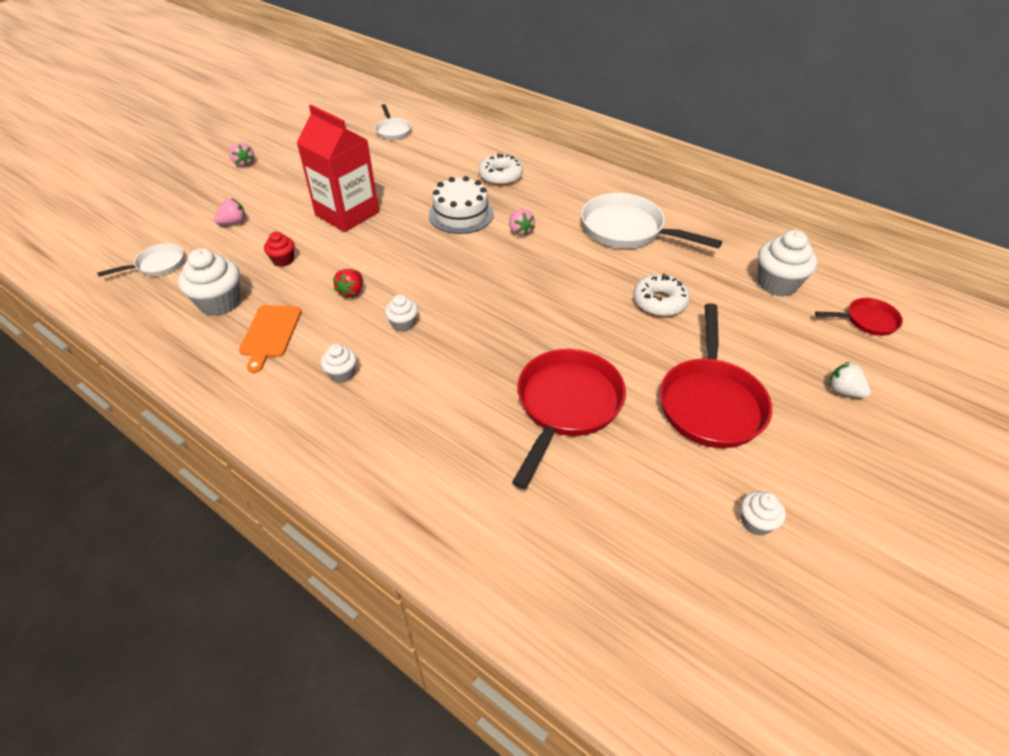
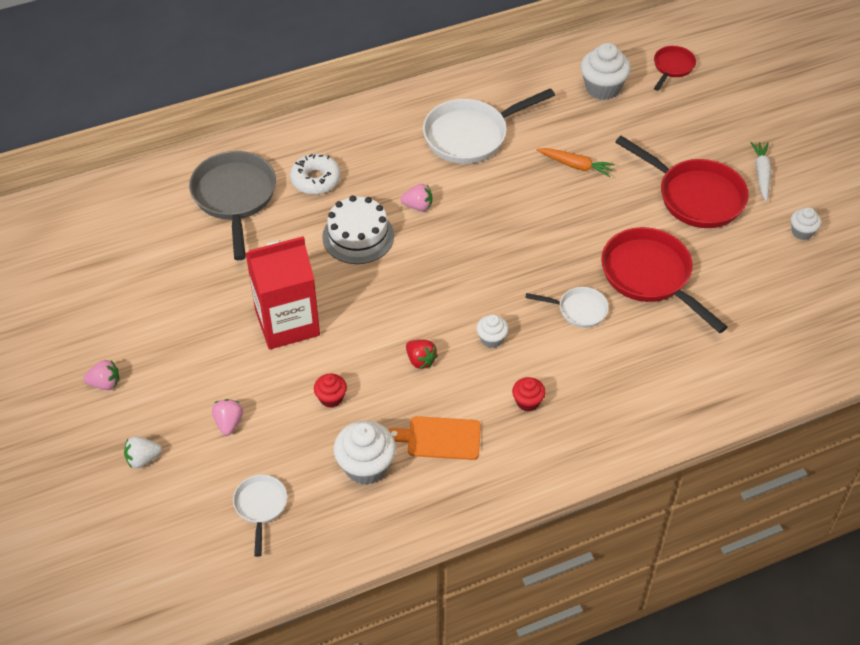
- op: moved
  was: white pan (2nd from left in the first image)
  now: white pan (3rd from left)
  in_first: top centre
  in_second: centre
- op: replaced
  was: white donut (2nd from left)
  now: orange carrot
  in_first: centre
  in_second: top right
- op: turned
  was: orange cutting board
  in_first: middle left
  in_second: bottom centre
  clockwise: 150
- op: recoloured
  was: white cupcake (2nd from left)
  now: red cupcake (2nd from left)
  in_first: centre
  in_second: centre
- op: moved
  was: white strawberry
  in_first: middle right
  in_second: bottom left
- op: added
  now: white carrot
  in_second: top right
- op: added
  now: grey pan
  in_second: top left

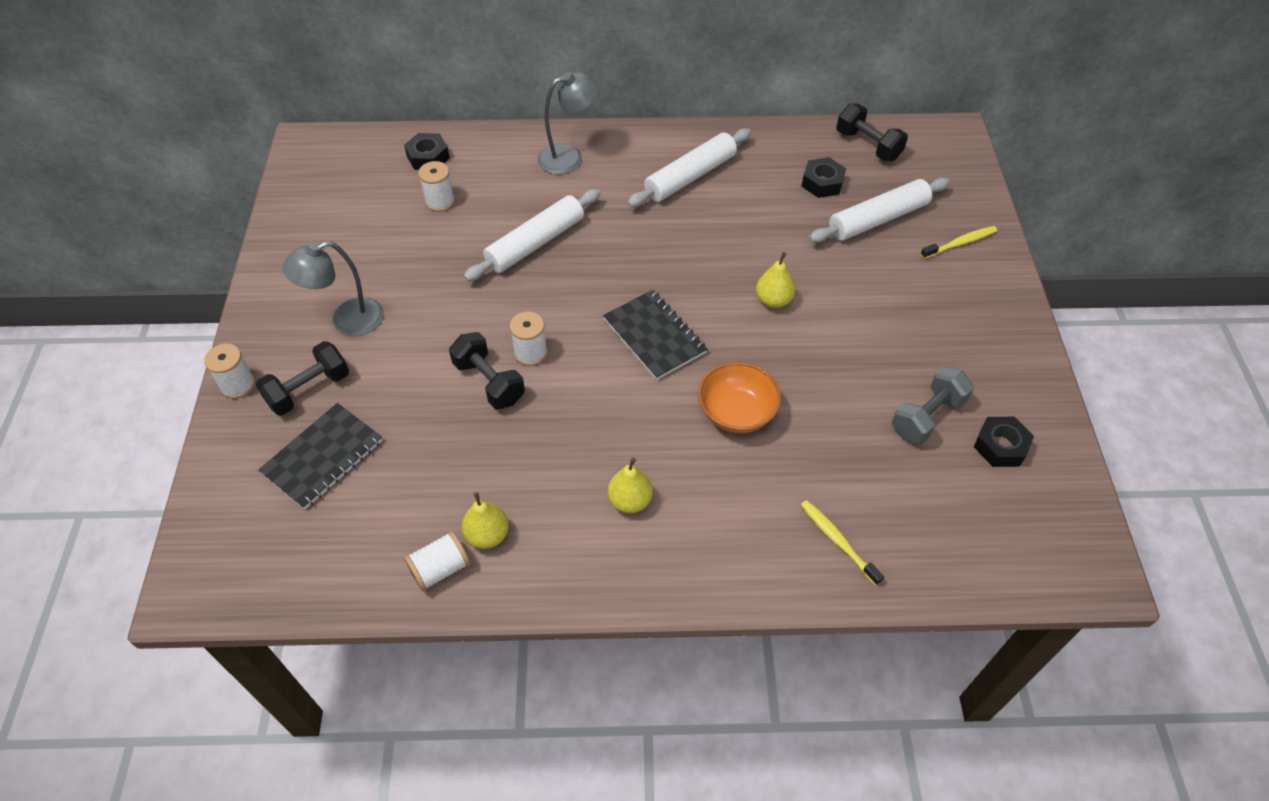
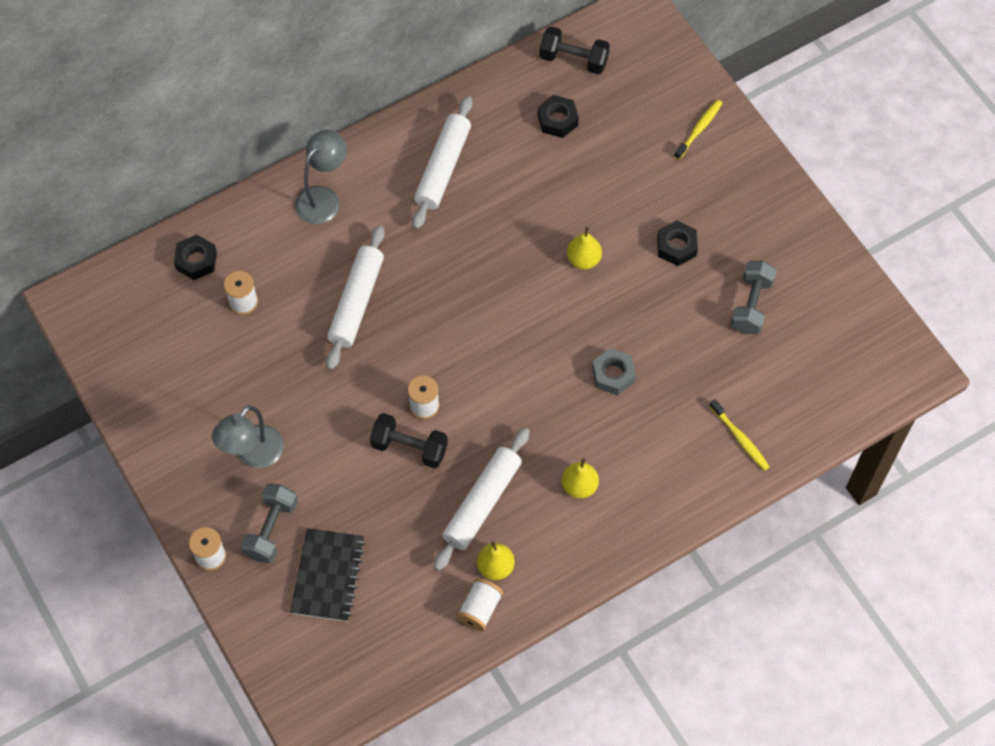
- op: moved
  was: white rolling pin (3rd from left)
  in_first: top right
  in_second: bottom centre
- op: removed
  was: black notebook (2nd from left)
  in_first: centre
- op: recoloured
  was: black dumbbell (1st from left)
  now: grey dumbbell (1st from left)
  in_first: middle left
  in_second: bottom left
- op: replaced
  was: orange bowl
  now: grey nut
  in_first: centre
  in_second: centre
- op: moved
  was: black nut (3rd from left)
  in_first: middle right
  in_second: top right
- op: turned
  was: yellow toothbrush (1st from left in the first image)
  in_first: bottom centre
  in_second: middle right
  clockwise: -150

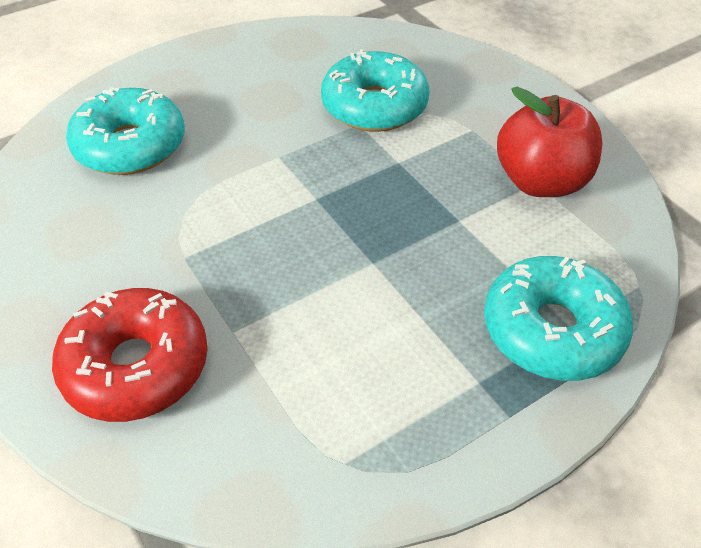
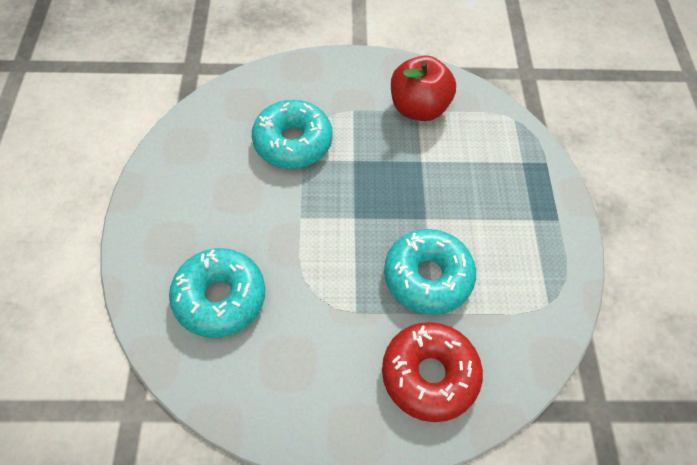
- op: moved
  was: turquoise donut (3rd from left)
  in_first: middle right
  in_second: centre

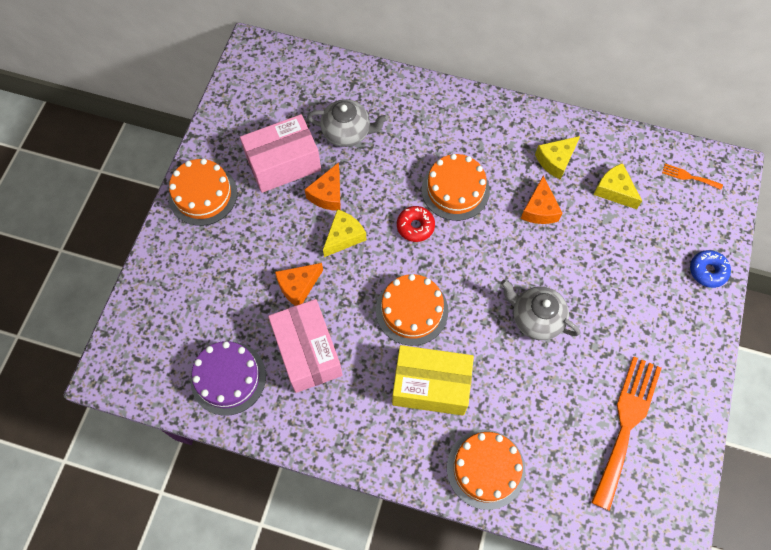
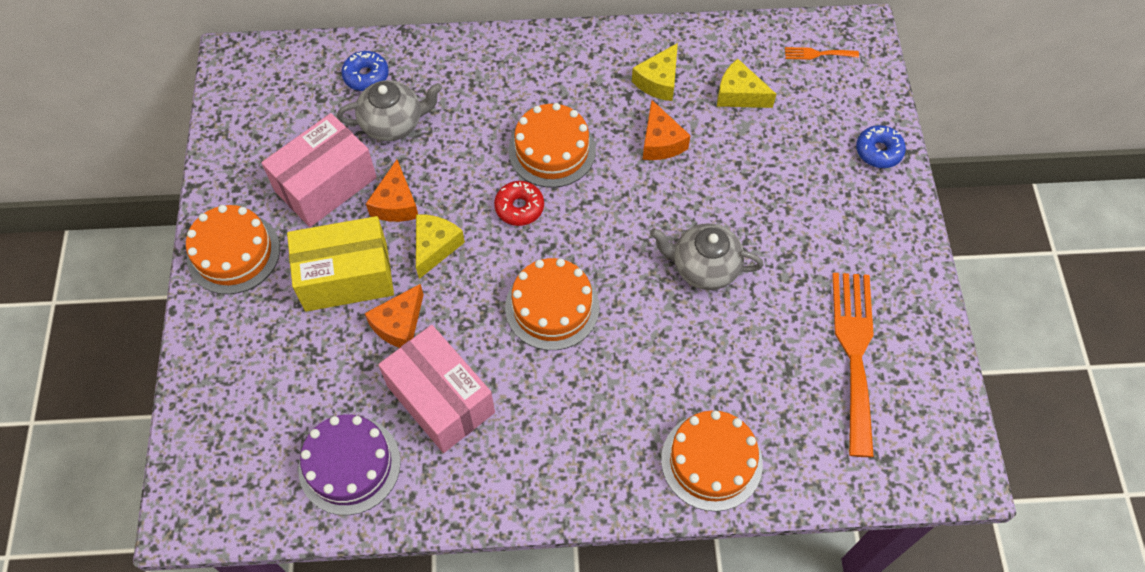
- op: moved
  was: yellow box
  in_first: bottom centre
  in_second: middle left
- op: added
  now: blue donut (1st from left)
  in_second: top left

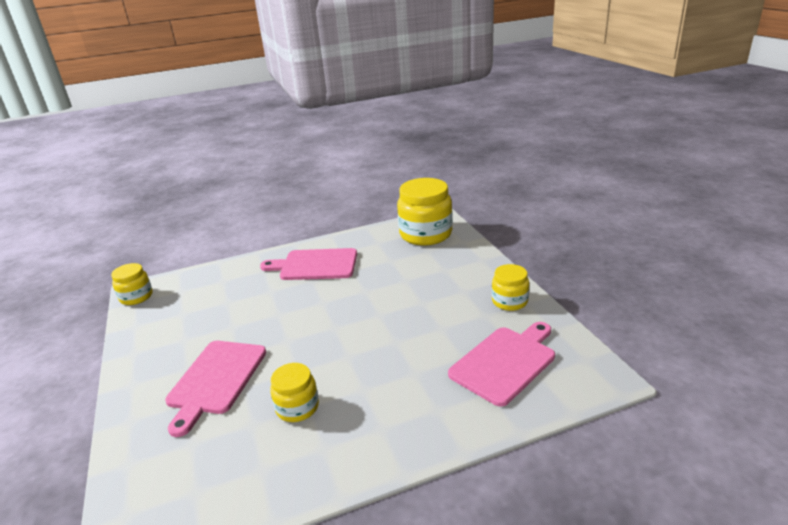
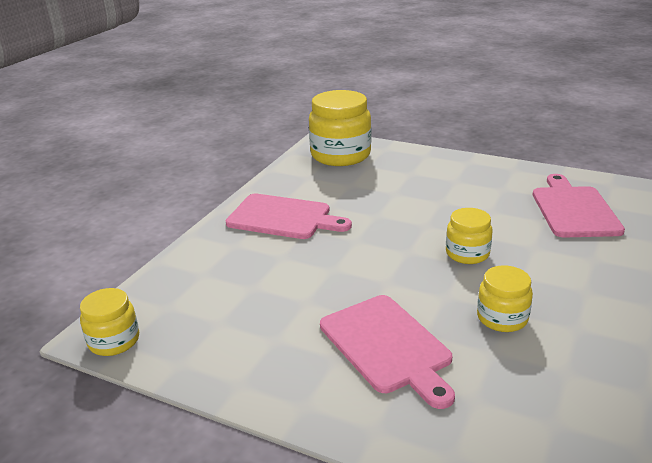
- op: turned
  was: pink cutting board (2nd from left in the first image)
  in_first: centre
  in_second: centre
  clockwise: -120
- op: moved
  was: yellow jar (4th from left in the first image)
  now: yellow jar (3rd from left)
  in_first: centre
  in_second: middle right

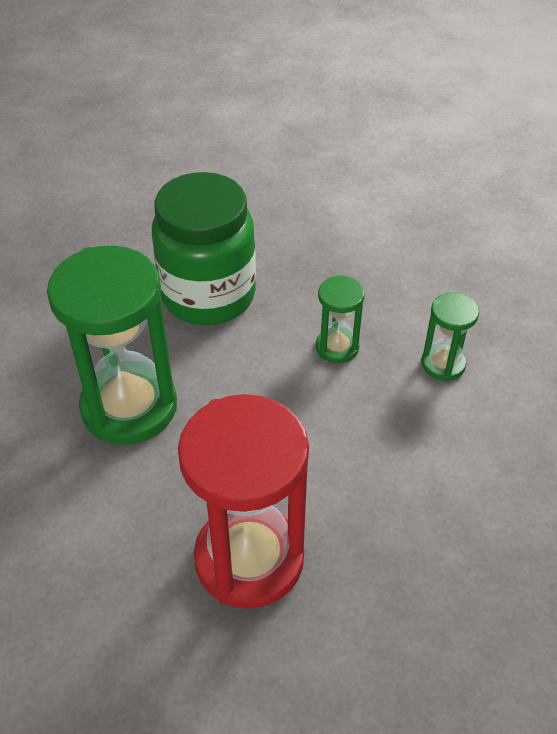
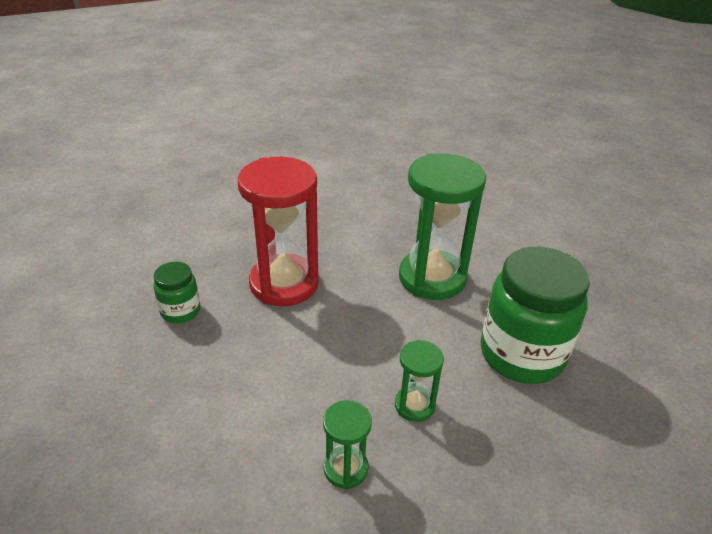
- op: added
  now: green jar (1st from left)
  in_second: middle left

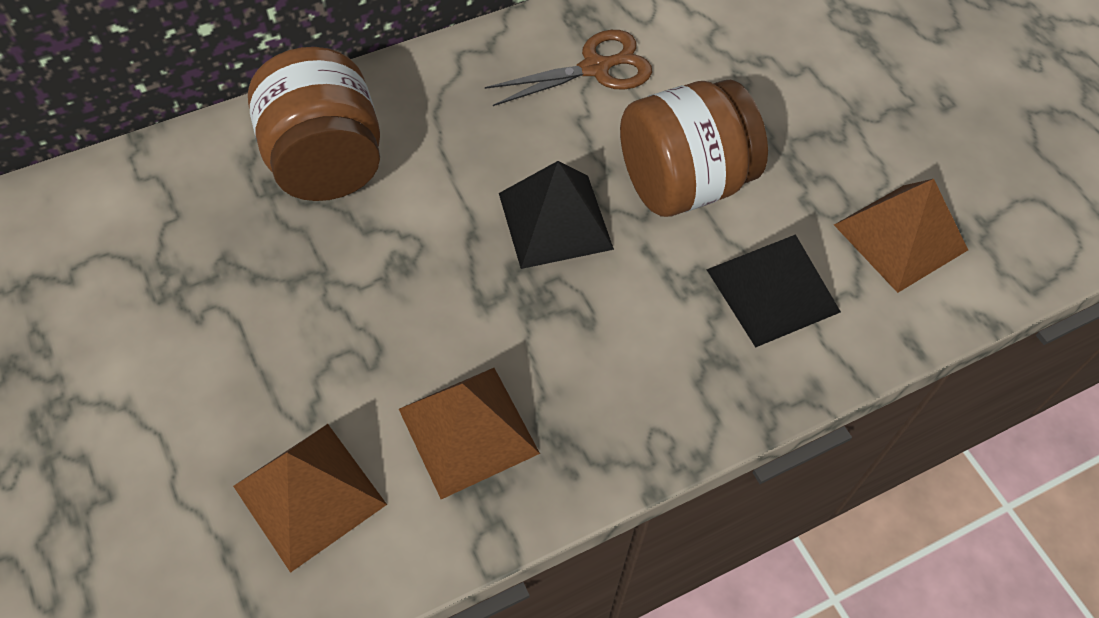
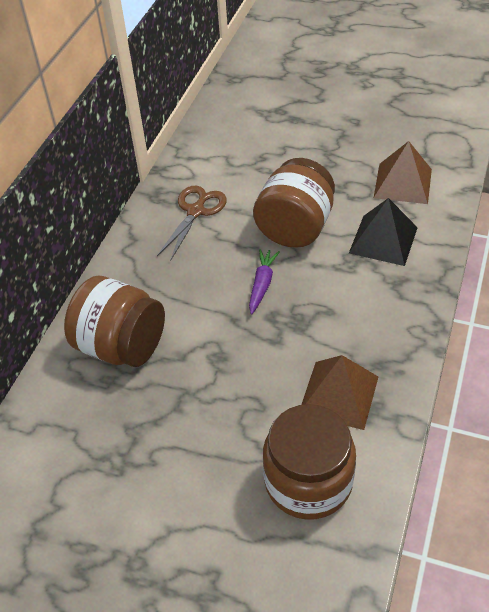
- op: replaced
  was: black pyramid (1st from left)
  now: purple carrot
  in_first: centre
  in_second: centre
- op: replaced
  was: brown pyramid (1st from left)
  now: brown jar (3rd from left)
  in_first: bottom left
  in_second: bottom centre

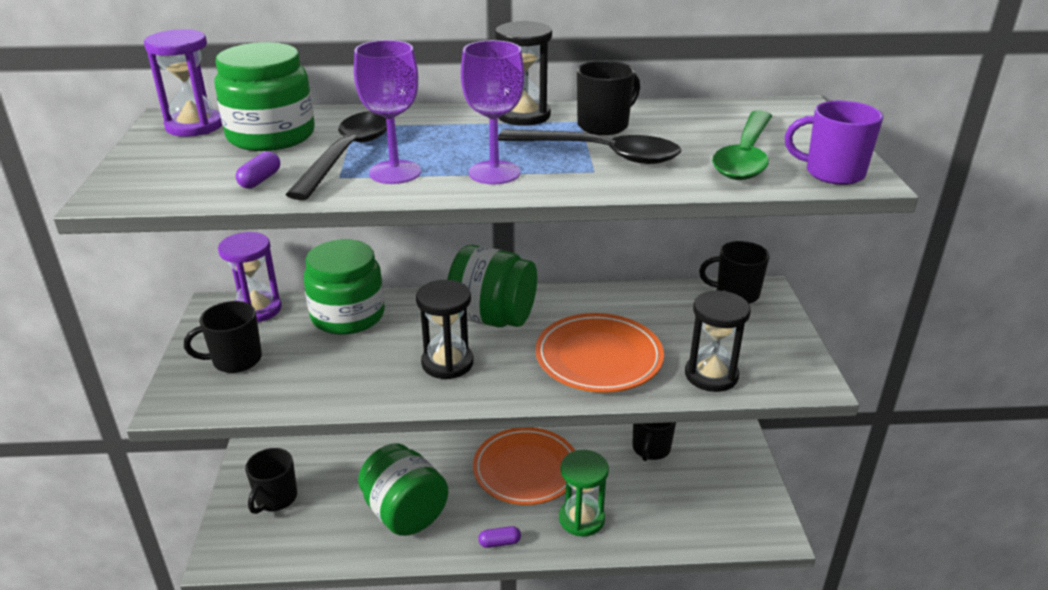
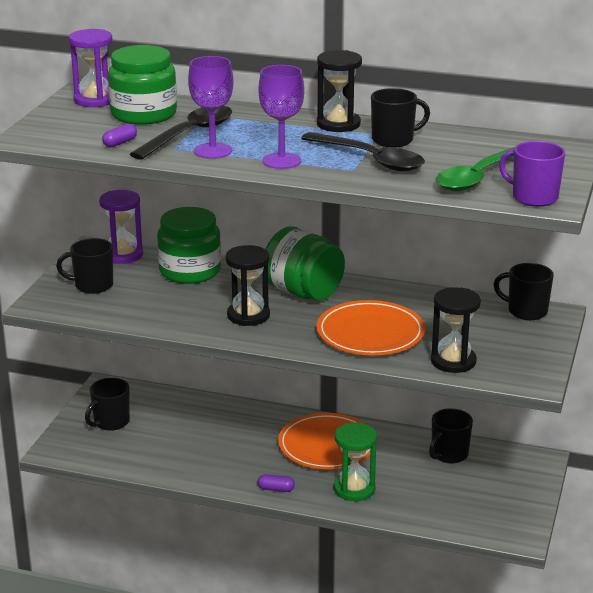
- op: removed
  was: green jar (3rd from left)
  in_first: bottom centre

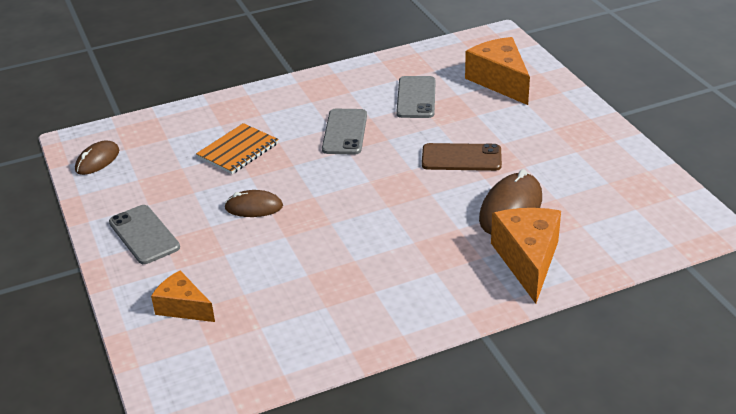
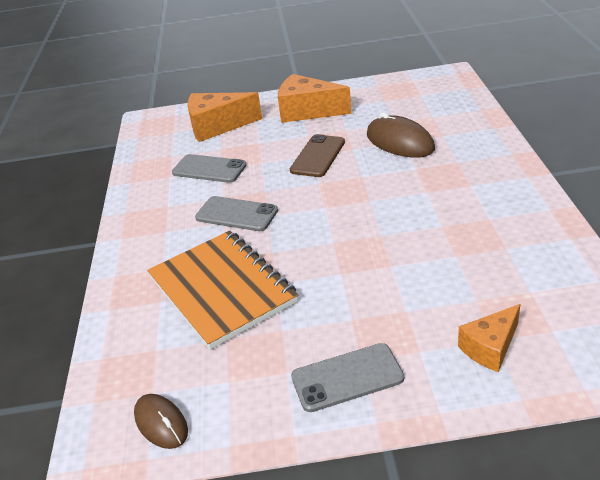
- op: resized
  was: orange notebook
  in_first: middle left
  in_second: centre
  ratio: 1.72
- op: removed
  was: brown mouse (2nd from left)
  in_first: centre
- op: moved
  was: orange cheese (3rd from left in the first image)
  now: orange cheese (2nd from left)
  in_first: middle right
  in_second: top centre

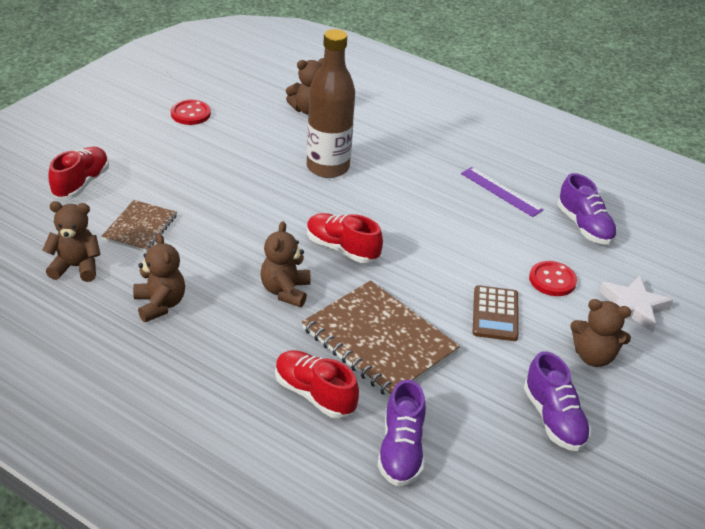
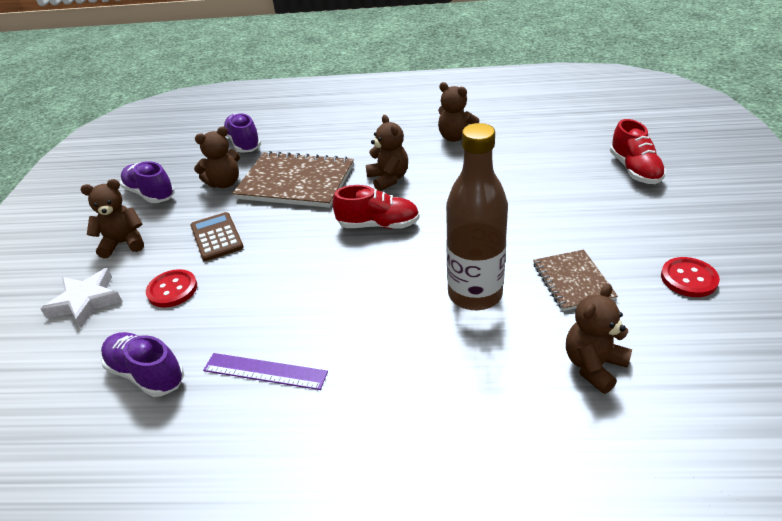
- op: moved
  was: brown notebook (1st from left in the first image)
  now: brown notebook (2nd from left)
  in_first: middle left
  in_second: middle right
- op: moved
  was: brown teddy bear (1st from left in the first image)
  now: brown teddy bear (2nd from left)
  in_first: middle left
  in_second: top left
- op: removed
  was: red shoe (2nd from left)
  in_first: bottom centre

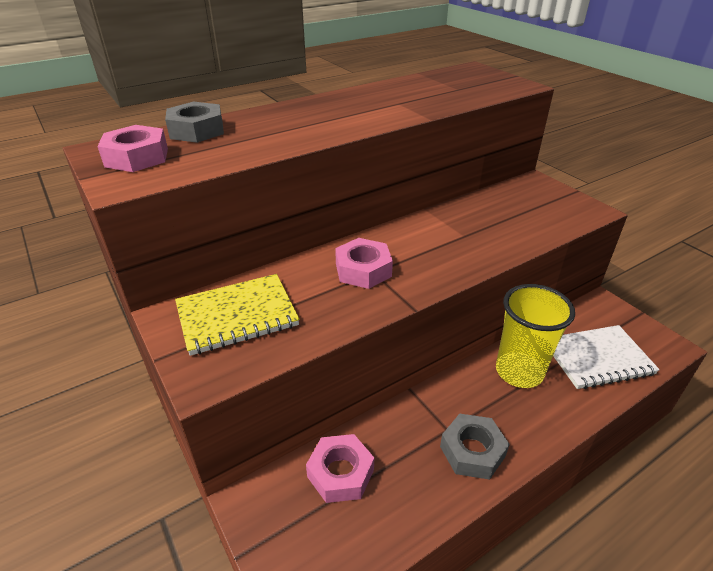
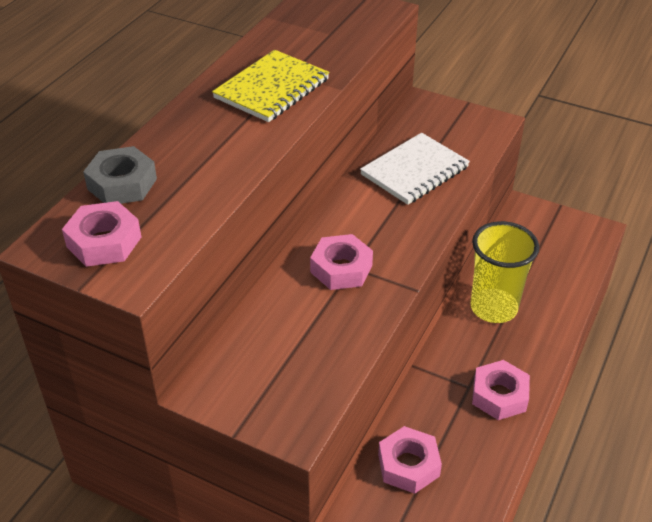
- op: moved
  was: yellow notebook
  in_first: middle left
  in_second: top centre
- op: moved
  was: white notebook
  in_first: middle right
  in_second: top centre
- op: recoloured
  was: grey nut (2nd from left)
  now: pink nut (4th from left)
  in_first: bottom centre
  in_second: bottom right

